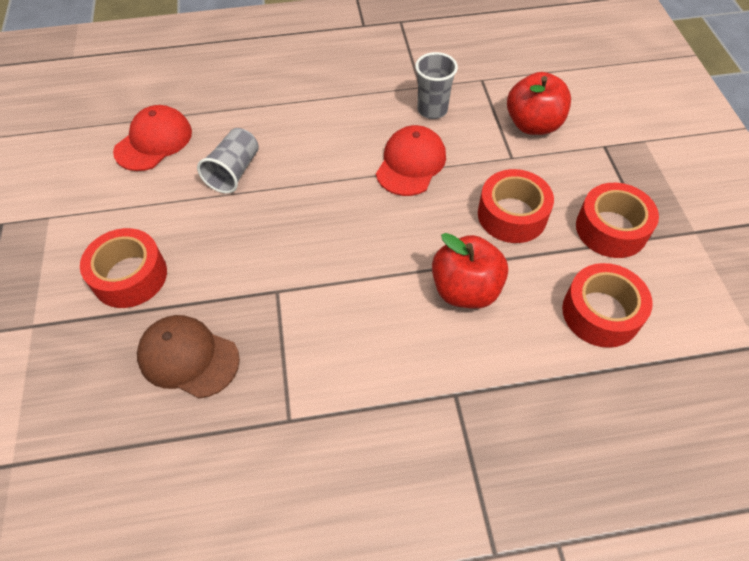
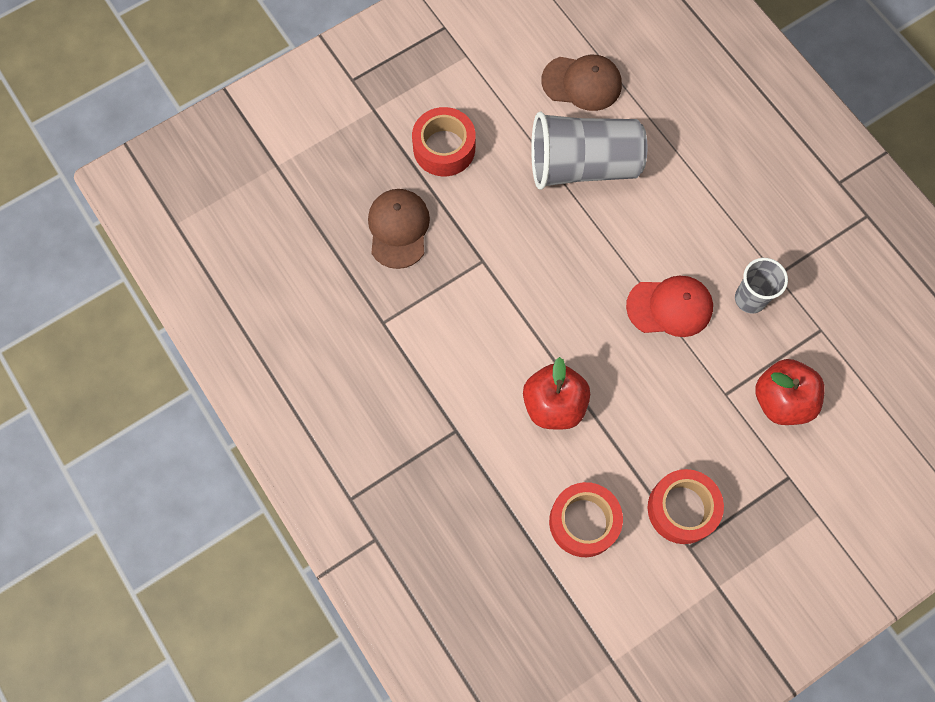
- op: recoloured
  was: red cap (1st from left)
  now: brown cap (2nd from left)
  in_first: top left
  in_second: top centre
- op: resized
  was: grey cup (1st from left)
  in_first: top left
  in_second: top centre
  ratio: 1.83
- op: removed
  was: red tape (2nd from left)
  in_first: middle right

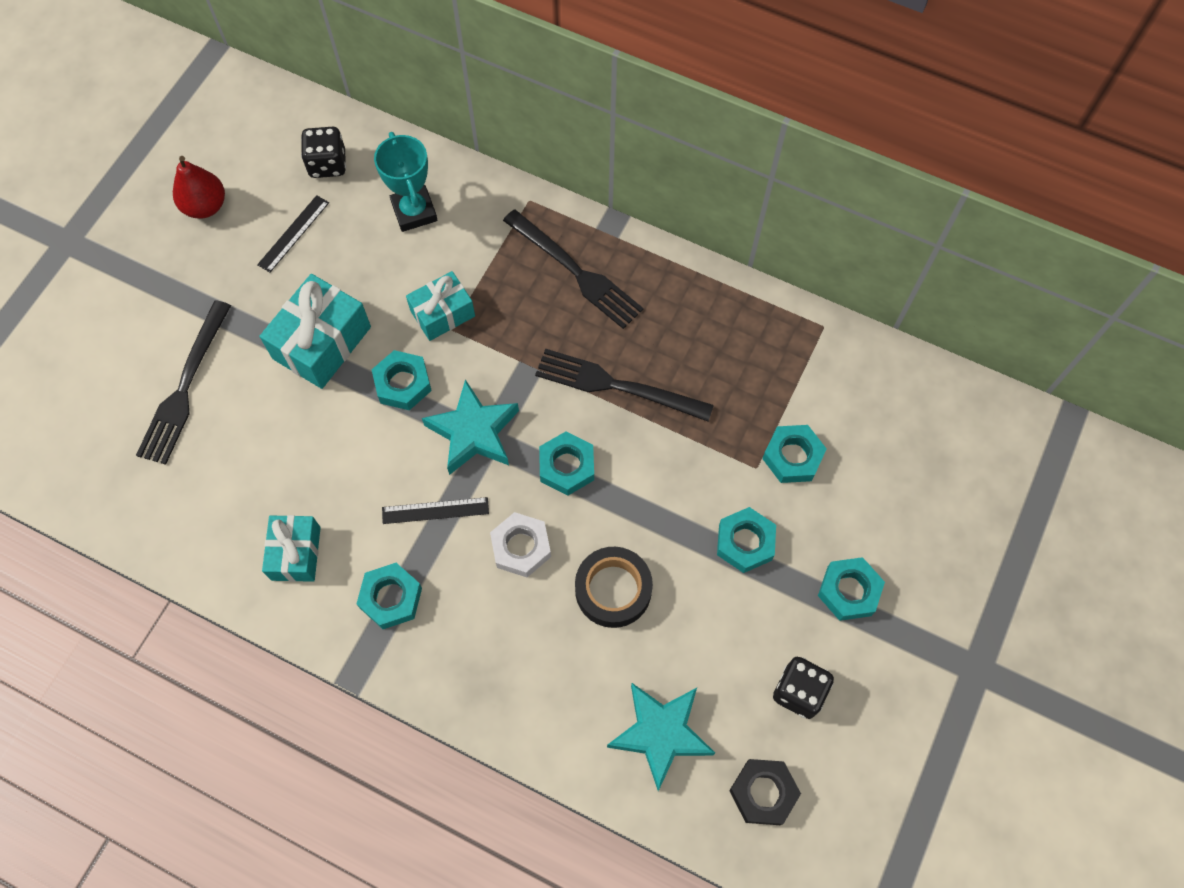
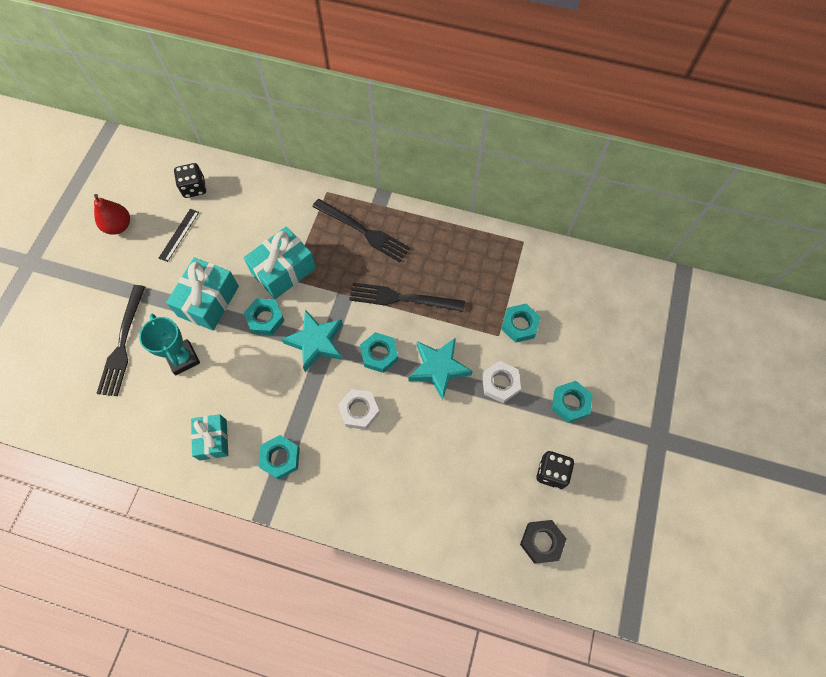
- op: moved
  was: turquoise trophy
  in_first: top centre
  in_second: middle left
- op: resized
  was: turquoise gift (3rd from left)
  in_first: centre
  in_second: centre
  ratio: 1.55
- op: removed
  was: black ruler (2nd from left)
  in_first: centre
- op: recoloured
  was: turquoise nut (4th from left)
  now: white nut (2nd from left)
  in_first: centre
  in_second: centre
- op: removed
  was: black tape
  in_first: centre
- op: moved
  was: turquoise star (2nd from left)
  in_first: bottom centre
  in_second: centre

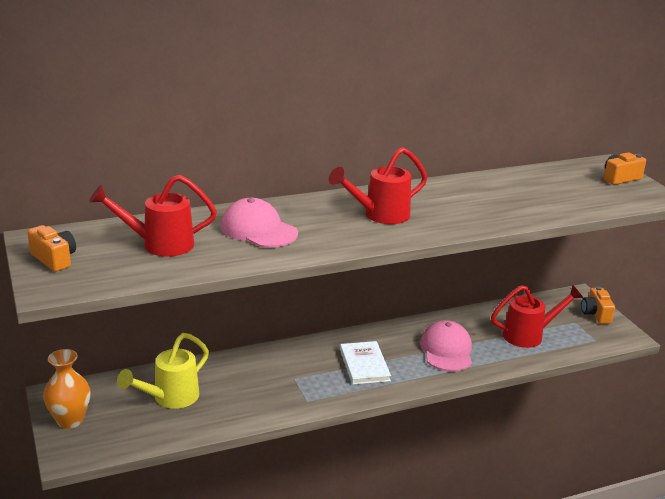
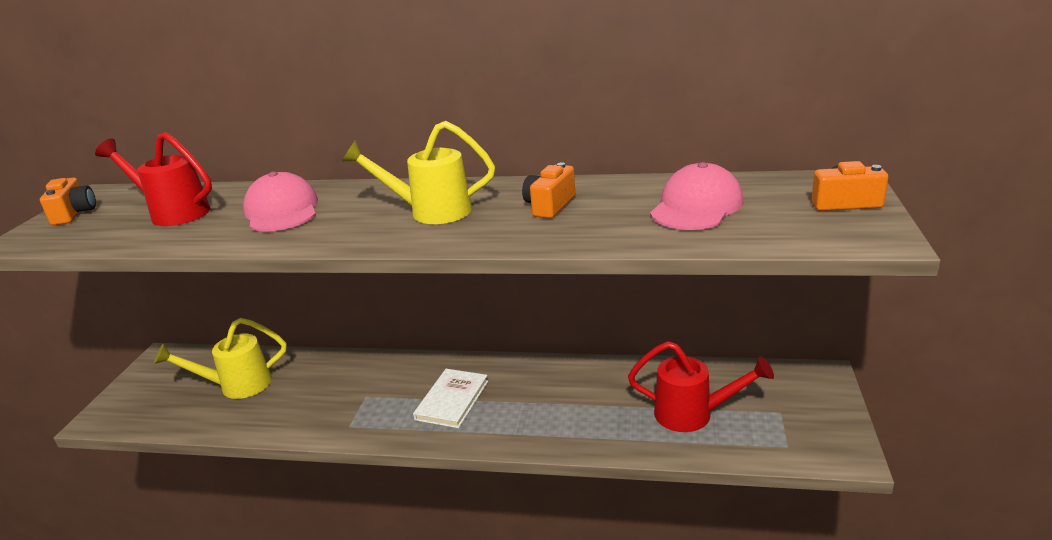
- op: recoloured
  was: red watering can (2nd from left)
  now: yellow watering can (2nd from left)
  in_first: centre
  in_second: top centre
- op: moved
  was: orange camera (2nd from left)
  in_first: middle right
  in_second: centre
- op: moved
  was: pink cap (2nd from left)
  in_first: bottom right
  in_second: centre
- op: removed
  was: orange vase
  in_first: bottom left

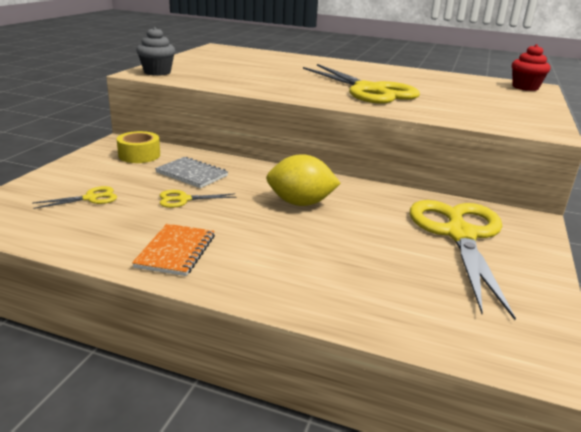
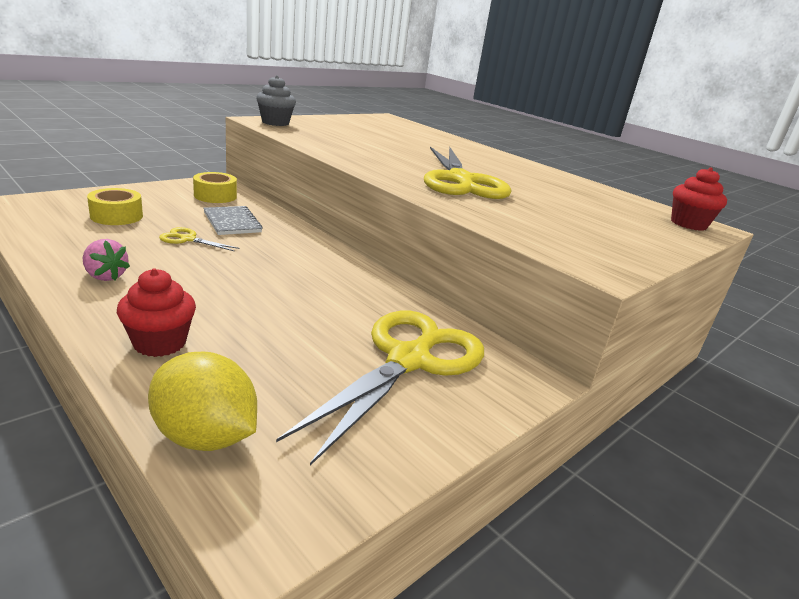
- op: moved
  was: yellow lemon
  in_first: centre
  in_second: bottom left
- op: replaced
  was: yellow scissors (1st from left)
  now: yellow tape (1st from left)
  in_first: middle left
  in_second: middle left
- op: replaced
  was: orange notebook
  now: pink strawberry
  in_first: middle left
  in_second: middle left
- op: added
  now: red cupcake (1st from left)
  in_second: middle left

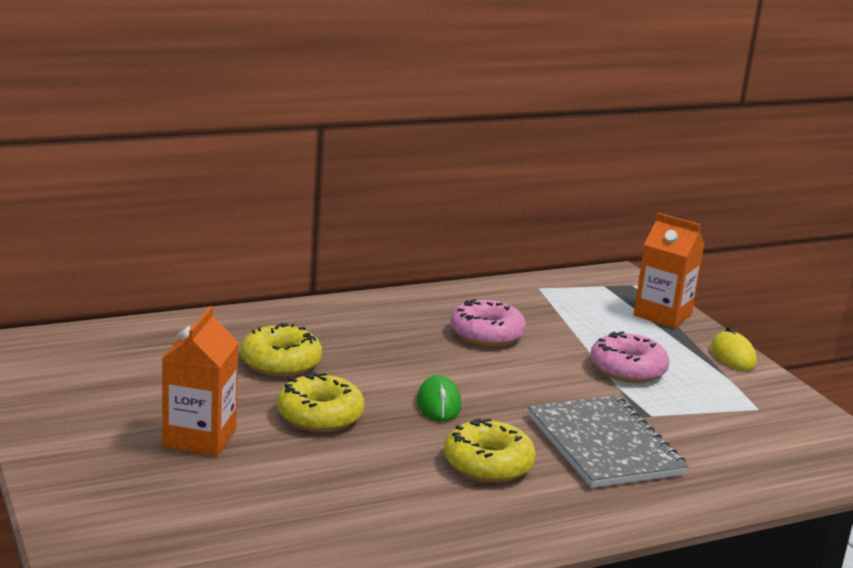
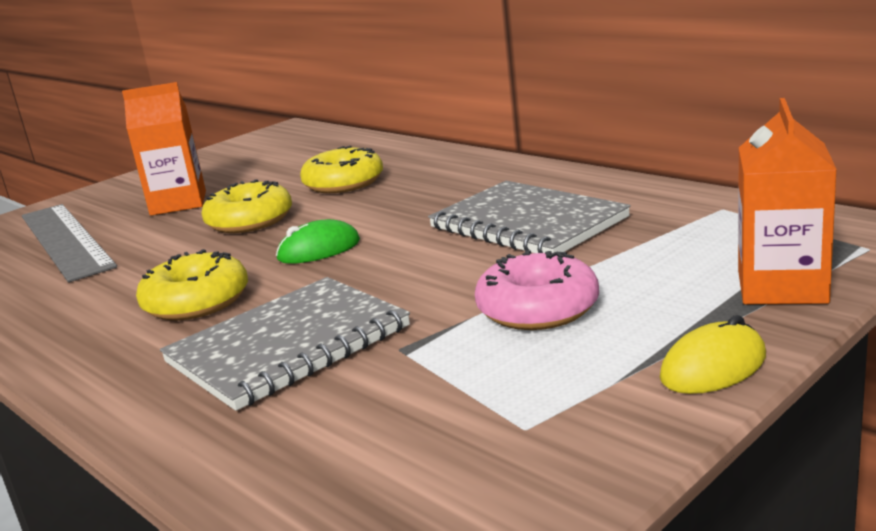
- op: replaced
  was: pink donut (1st from left)
  now: grey notebook (2nd from left)
  in_first: centre
  in_second: centre
- op: added
  now: grey ruler
  in_second: middle left

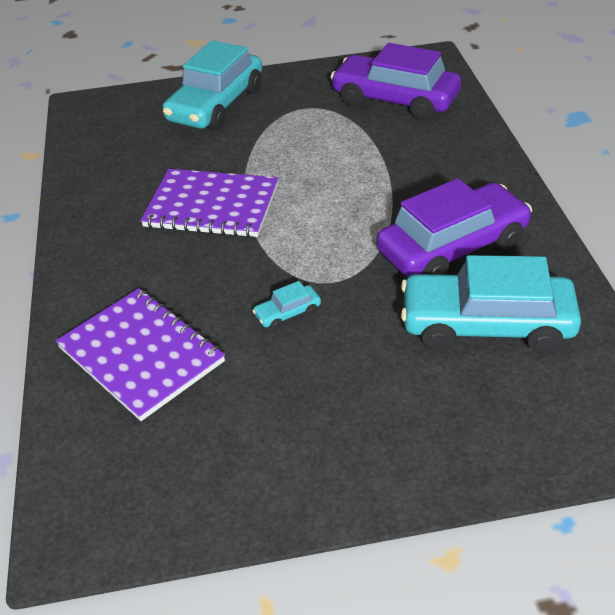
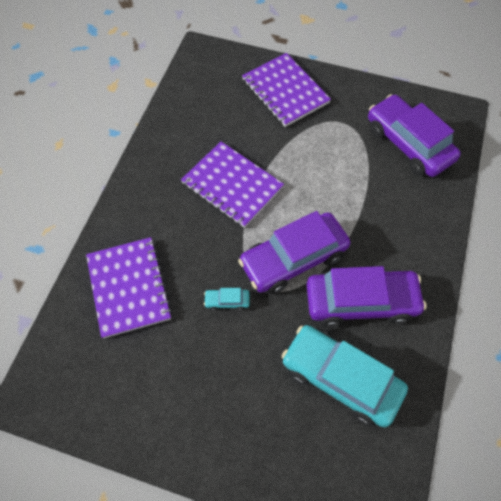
- op: replaced
  was: turquoise car (1st from left)
  now: purple notebook (3rd from left)
  in_first: top centre
  in_second: top centre
- op: added
  now: purple car (1st from left)
  in_second: centre

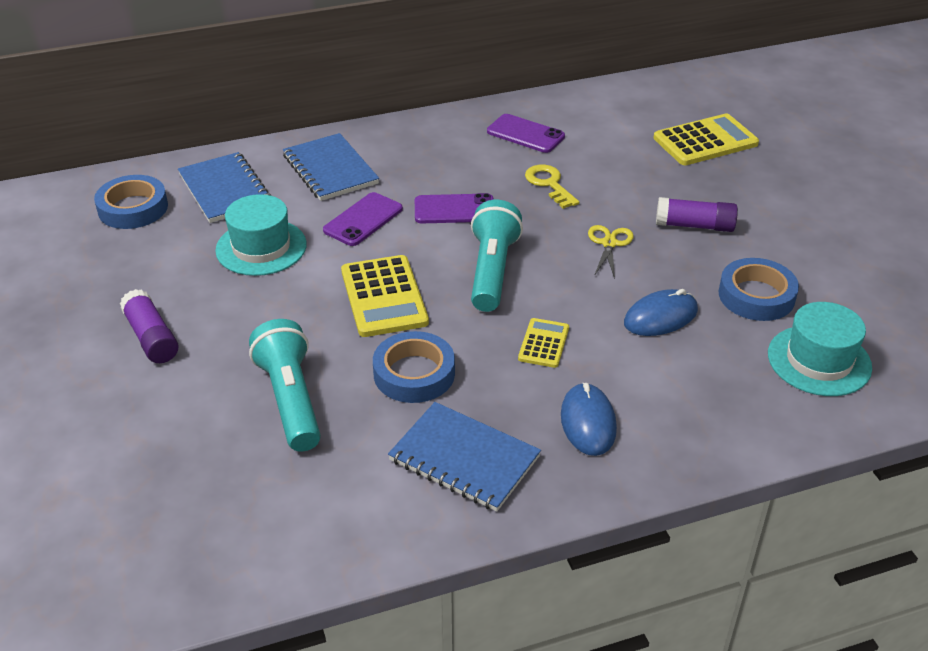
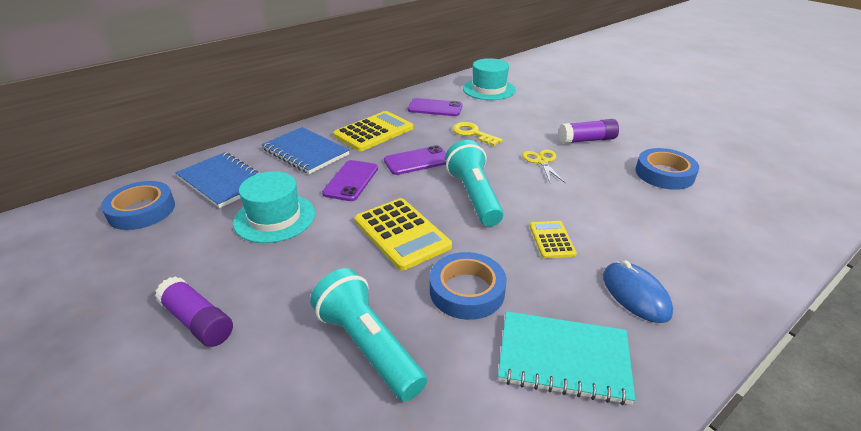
- op: moved
  was: yellow calculator (3rd from left in the first image)
  now: yellow calculator (1st from left)
  in_first: top right
  in_second: top centre
- op: removed
  was: blue mouse (2nd from left)
  in_first: middle right
- op: moved
  was: turquoise hat (2nd from left)
  in_first: middle right
  in_second: top centre
- op: recoloured
  was: blue notebook (3rd from left)
  now: turquoise notebook
  in_first: bottom centre
  in_second: bottom centre

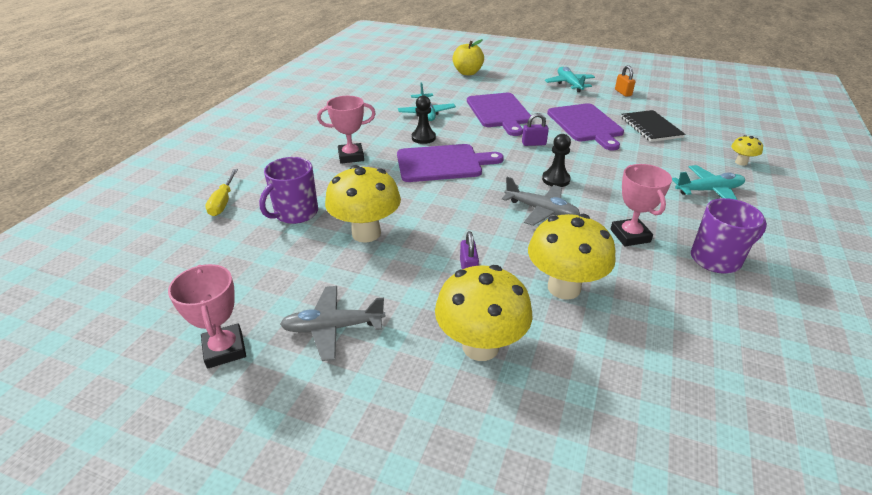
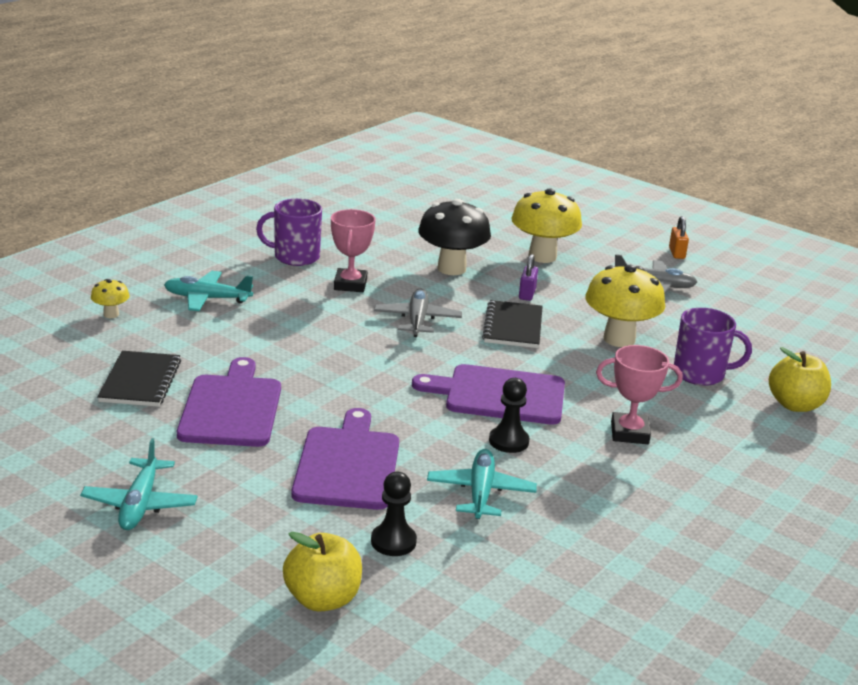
- op: moved
  was: orange padlock
  in_first: top right
  in_second: middle right
- op: removed
  was: purple padlock (2nd from left)
  in_first: top centre
- op: moved
  was: black pawn (2nd from left in the first image)
  now: black pawn (1st from left)
  in_first: top centre
  in_second: bottom centre
- op: turned
  was: purple mug (1st from left in the first image)
  in_first: middle left
  in_second: middle right
  clockwise: 45
- op: replaced
  was: yellow screwdriver
  now: yellow apple (2nd from left)
  in_first: middle left
  in_second: middle right
- op: turned
  was: grey plane (2nd from left in the first image)
  in_first: centre
  in_second: centre
  clockwise: 45
- op: recoloured
  was: yellow mushroom (3rd from left)
  now: black mushroom
  in_first: centre
  in_second: centre
- op: removed
  was: pink trophy (1st from left)
  in_first: middle left
- op: added
  now: black notebook (2nd from left)
  in_second: centre

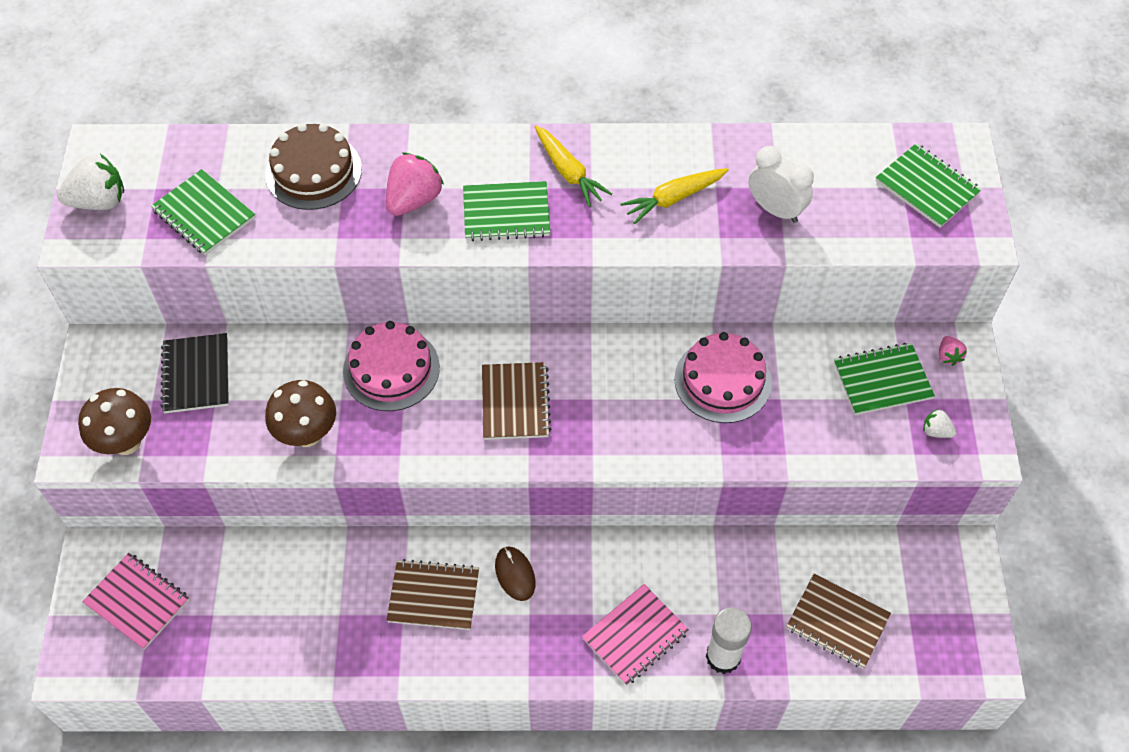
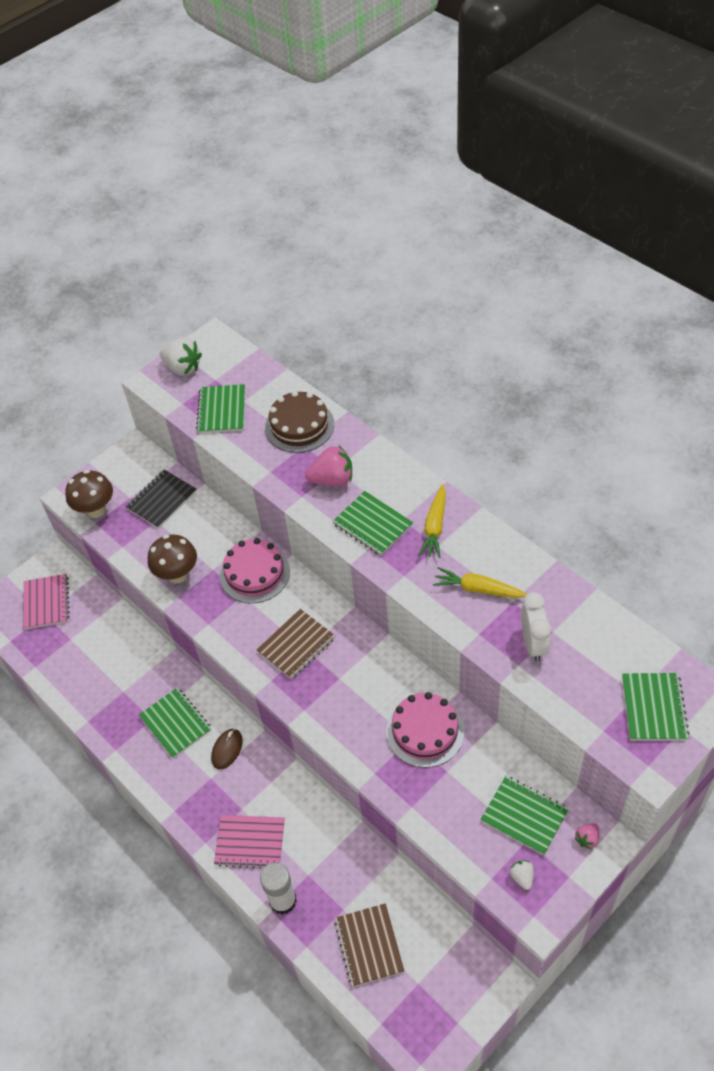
- op: recoloured
  was: brown notebook (1st from left)
  now: green notebook (1st from left)
  in_first: bottom centre
  in_second: bottom left

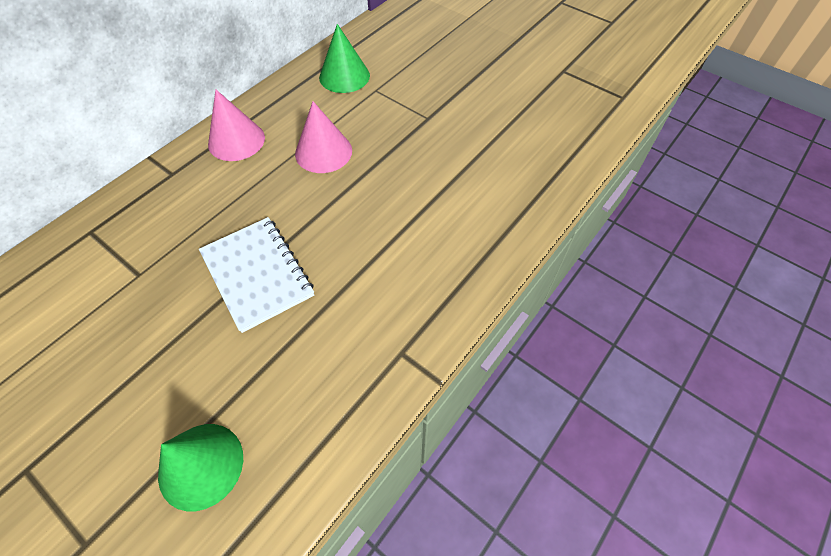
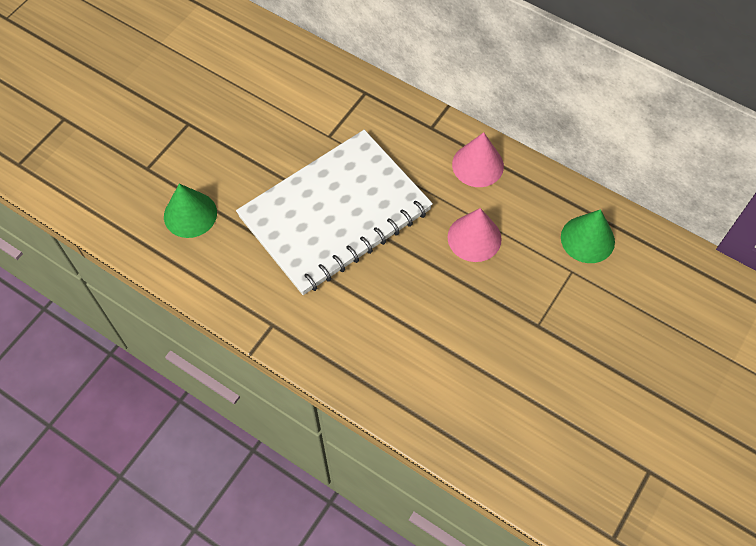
- op: resized
  was: white notebook
  in_first: middle left
  in_second: centre
  ratio: 1.86

